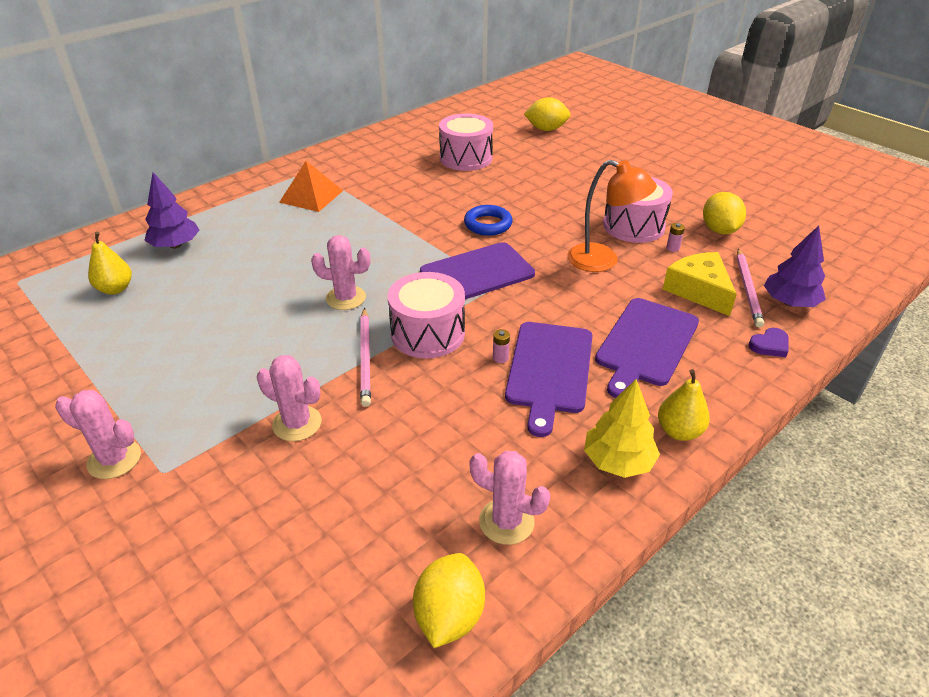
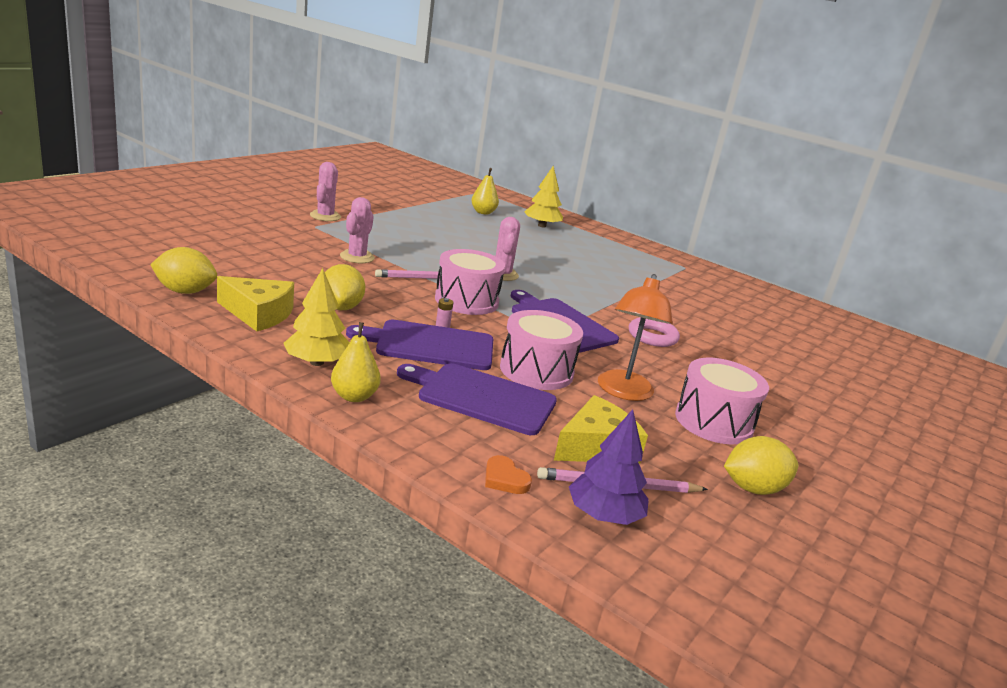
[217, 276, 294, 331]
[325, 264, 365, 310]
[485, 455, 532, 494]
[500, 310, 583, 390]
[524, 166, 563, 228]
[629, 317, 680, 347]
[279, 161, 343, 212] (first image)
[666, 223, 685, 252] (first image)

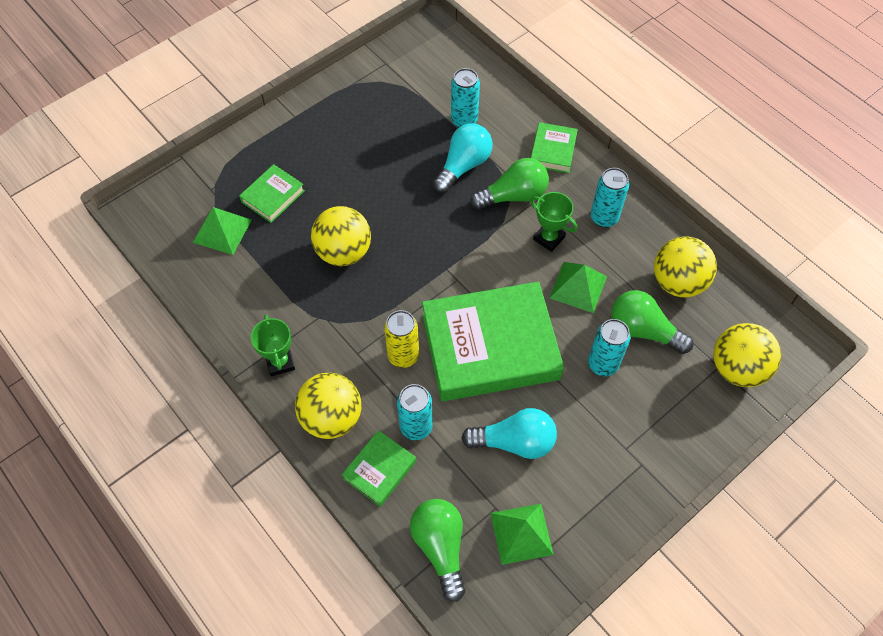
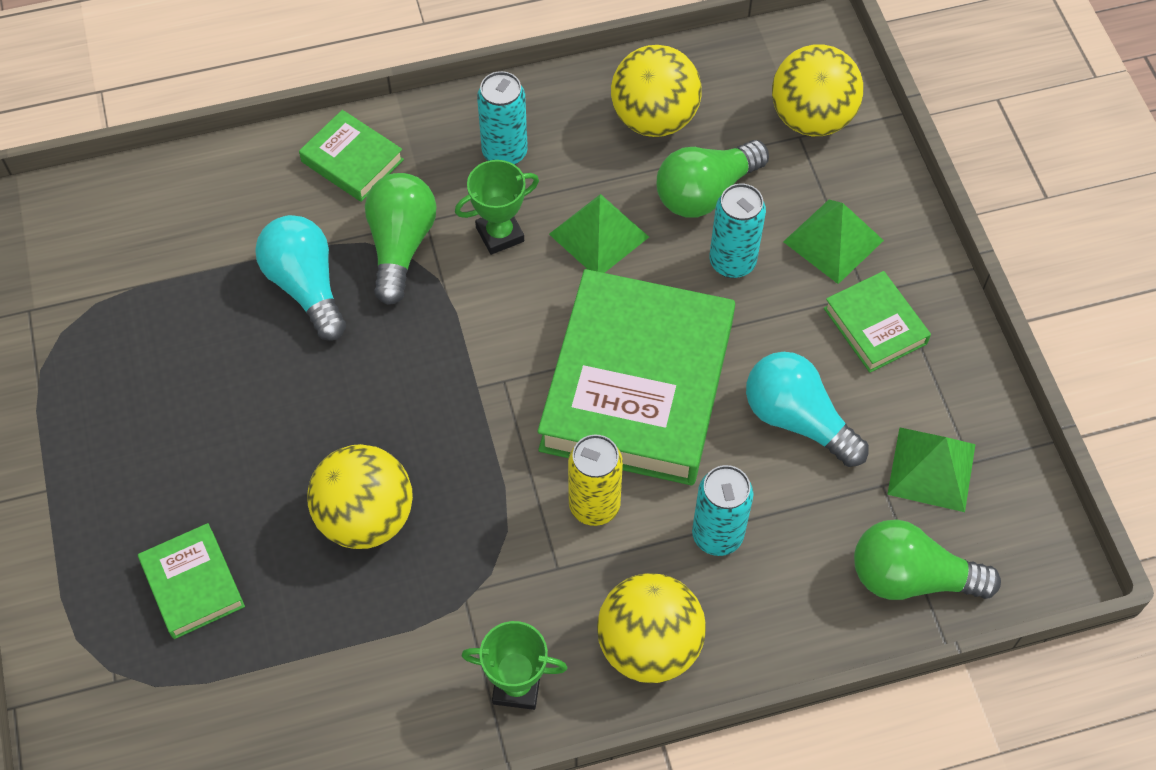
[746, 352, 869, 467]
[783, 200, 884, 284]
[824, 271, 931, 373]
[451, 68, 480, 128] (first image)

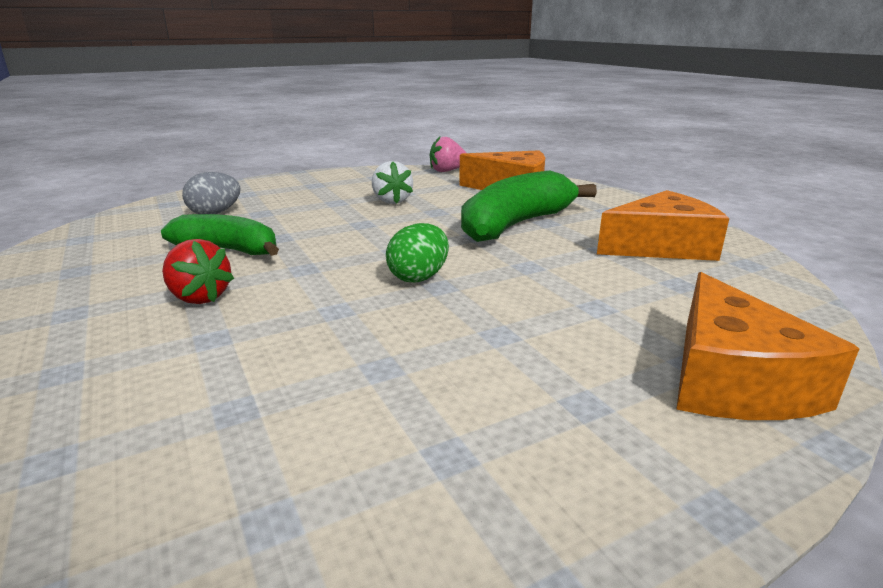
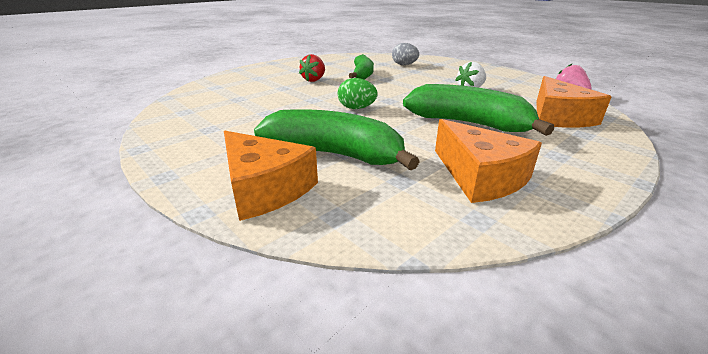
[224, 131, 318, 221]
[254, 109, 420, 170]

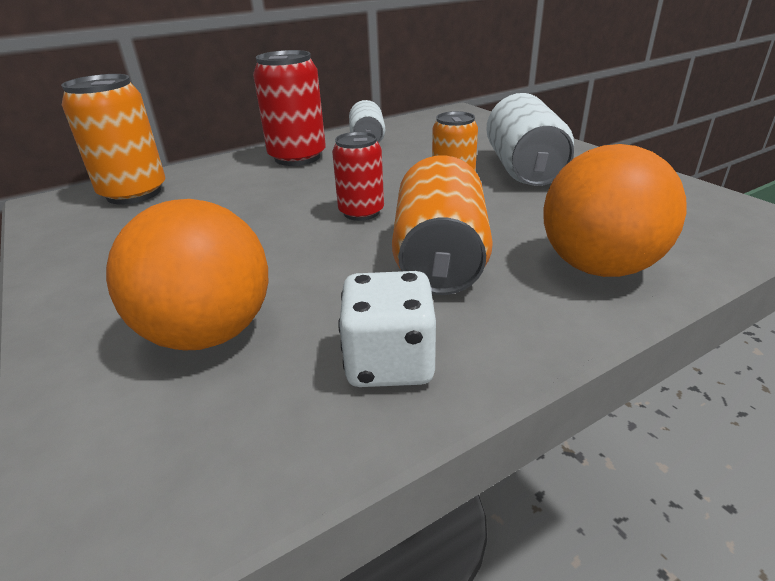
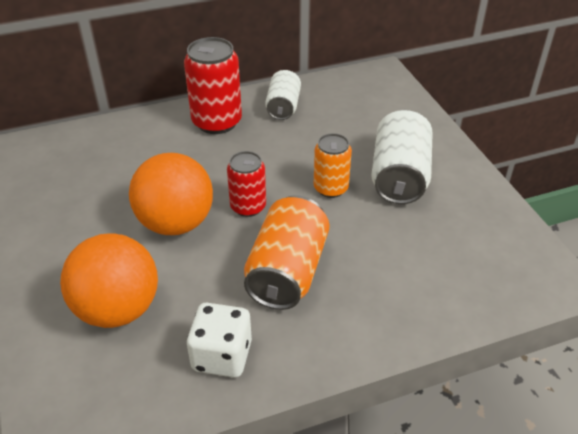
[129, 153, 213, 235]
[61, 74, 165, 204] (first image)

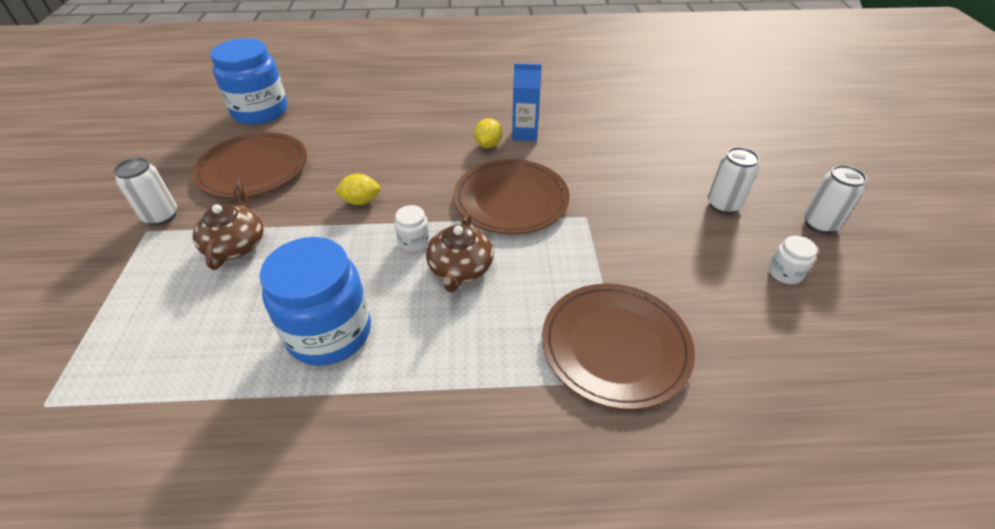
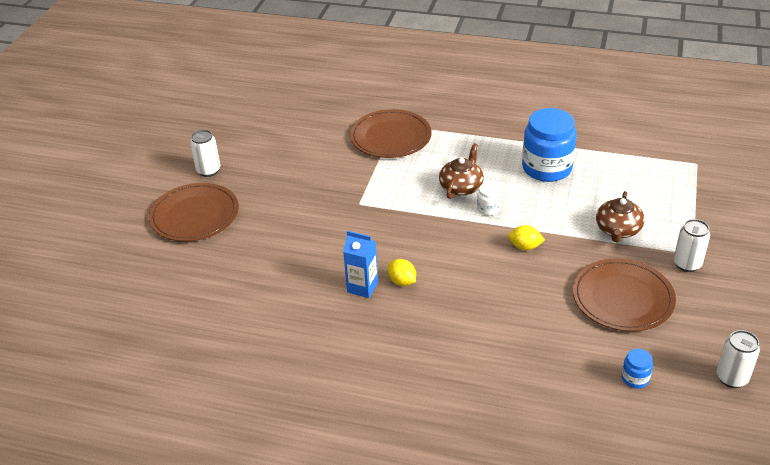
[149, 183, 239, 242]
[388, 259, 416, 286]
[621, 349, 653, 388]
[717, 330, 760, 388]
[769, 236, 817, 284] (first image)

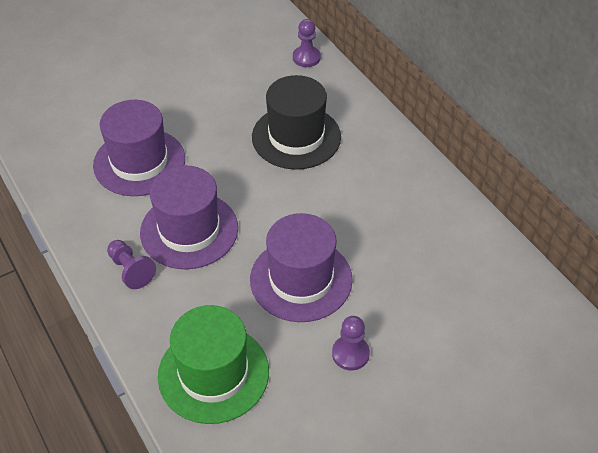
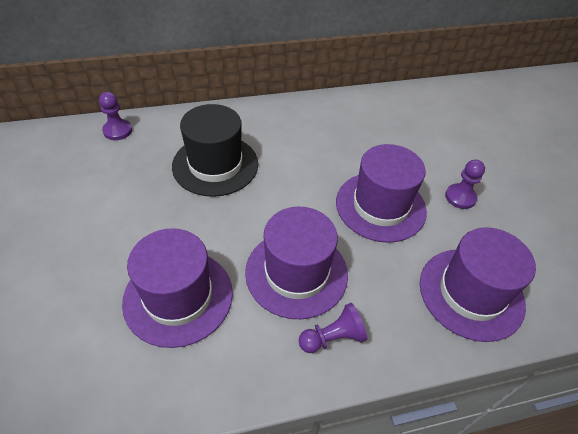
[420, 227, 536, 342]

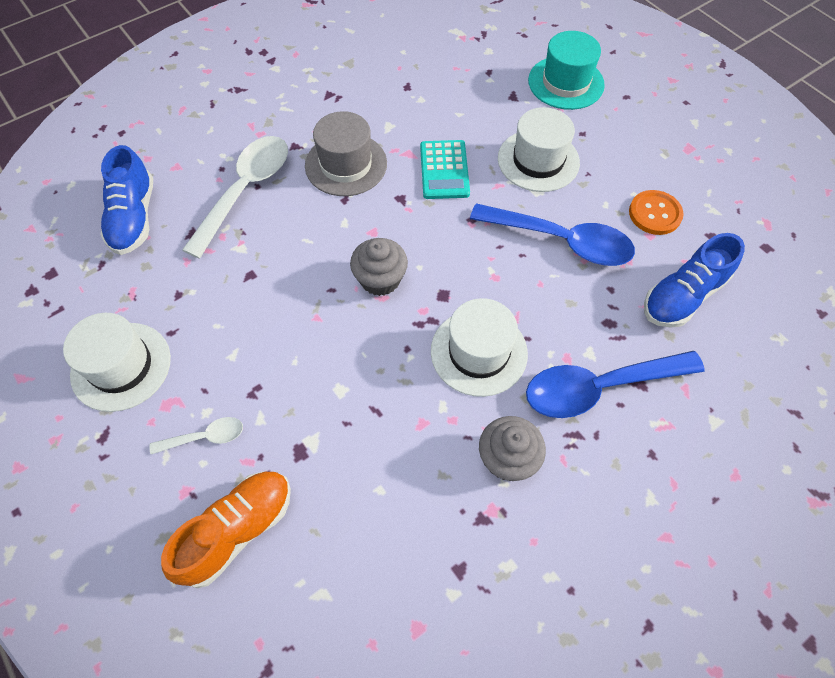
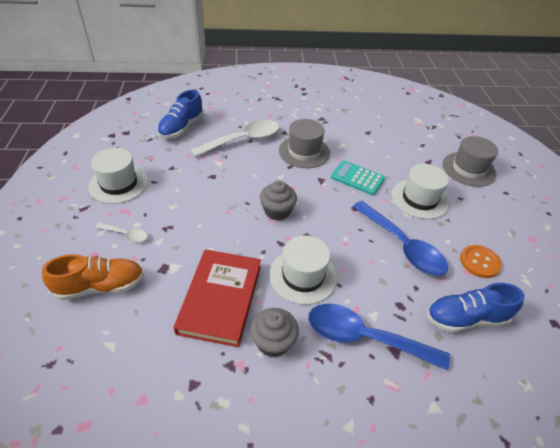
[174, 249, 261, 347]
[331, 160, 385, 195]
[443, 136, 498, 187]

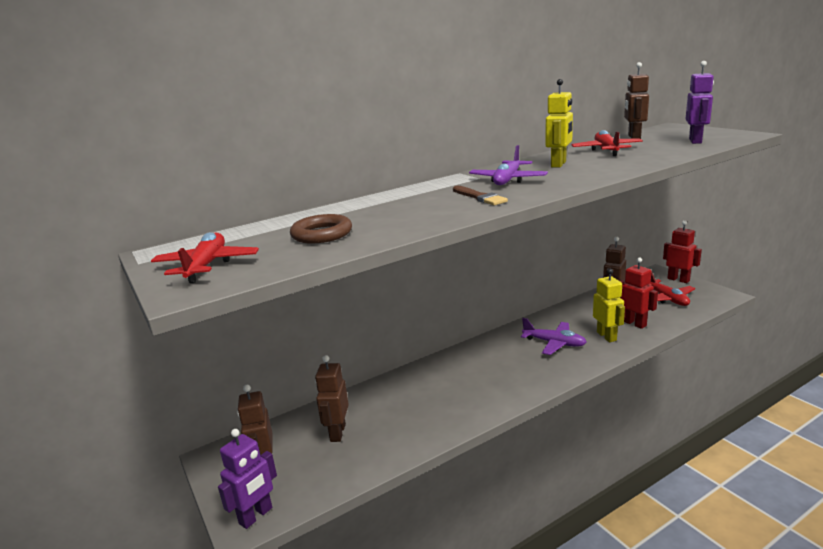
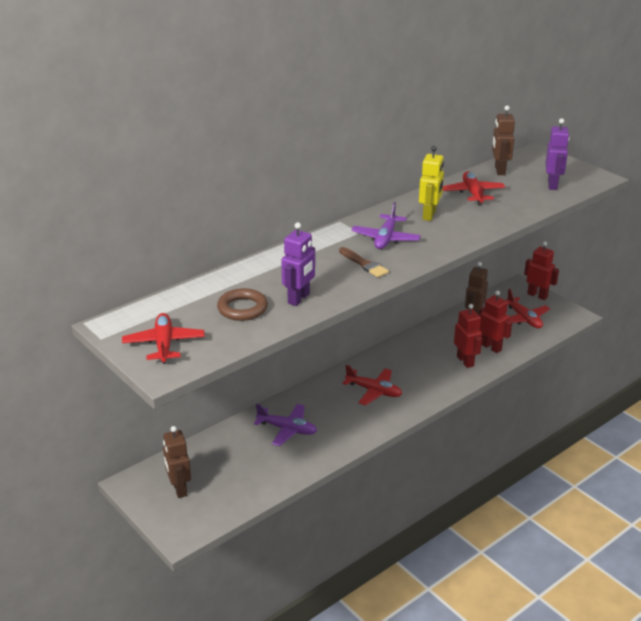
[254, 404, 317, 446]
[281, 222, 315, 306]
[342, 365, 402, 406]
[454, 304, 482, 368]
[315, 355, 349, 442] (first image)

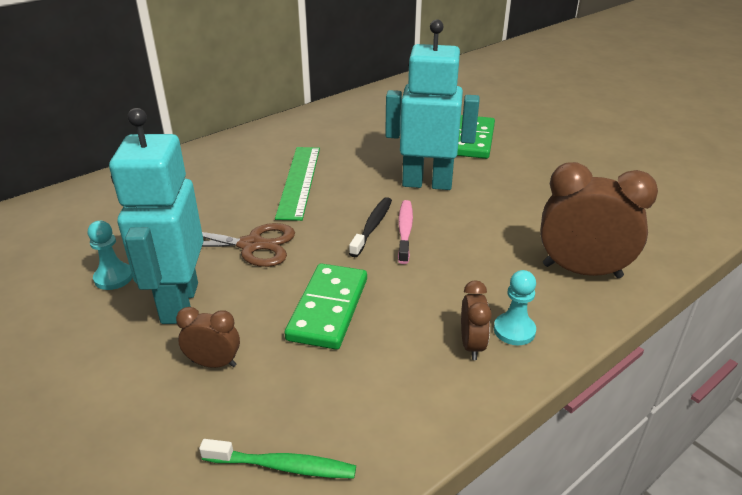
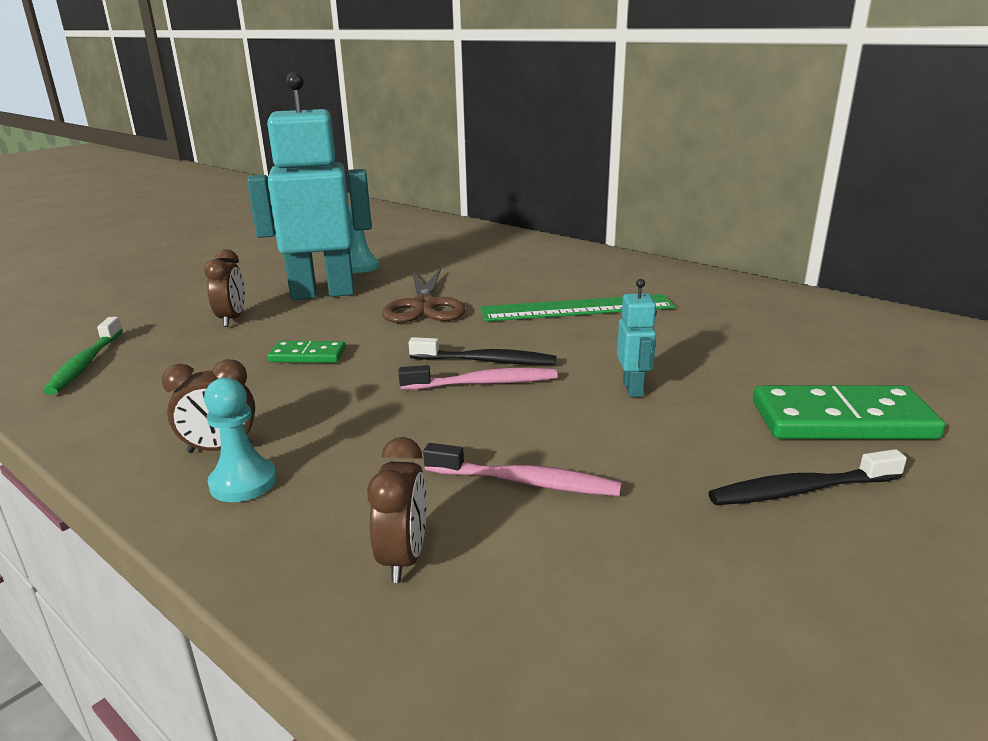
[268, 341, 346, 363]
[367, 437, 427, 583]
[423, 443, 621, 496]
[617, 279, 657, 397]
[708, 449, 907, 505]

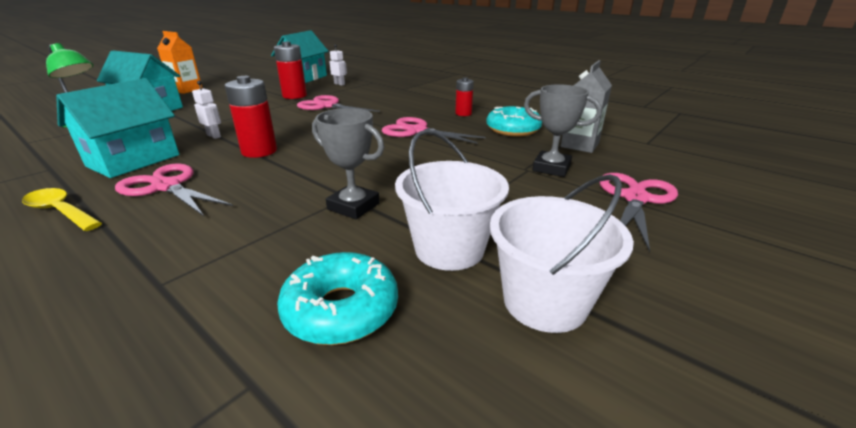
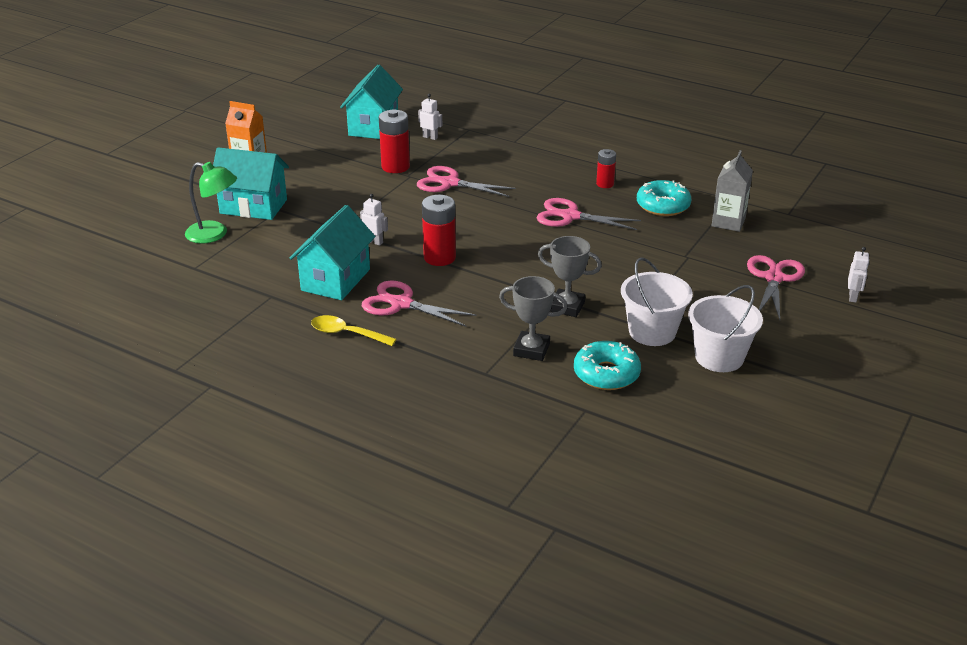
[499, 276, 568, 361]
[848, 247, 869, 302]

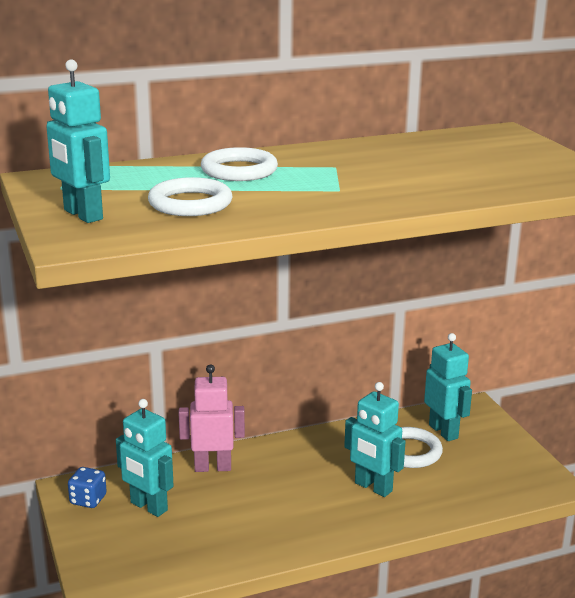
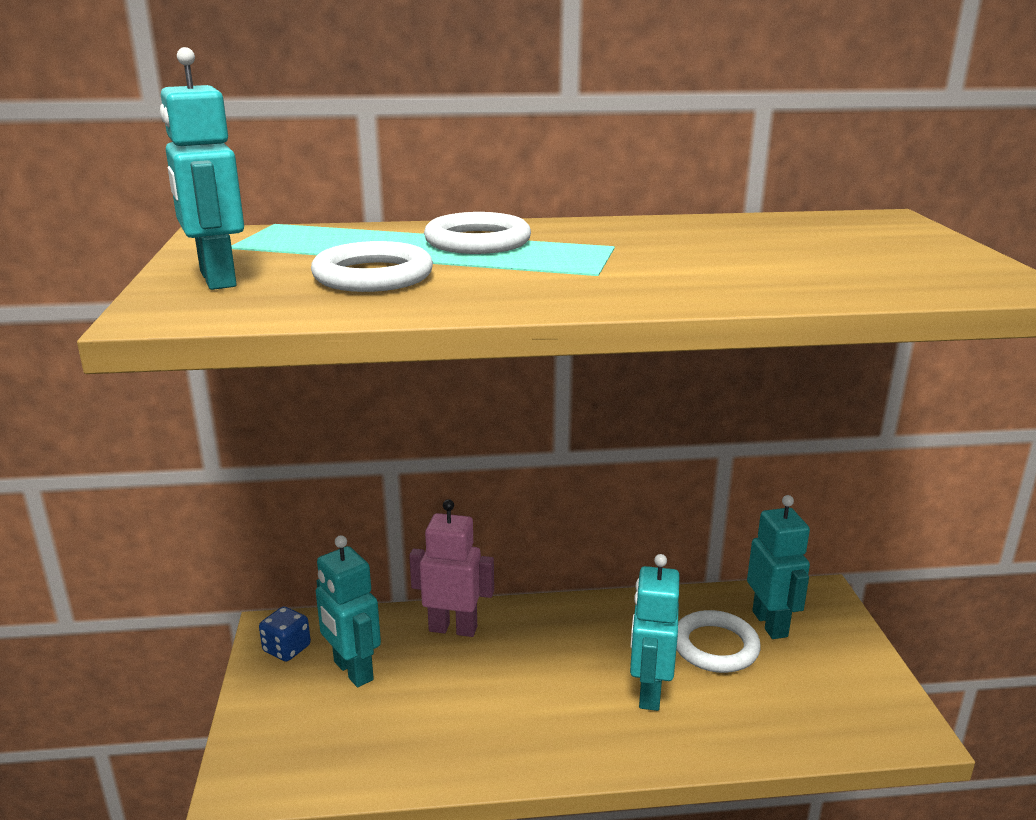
[630, 554, 680, 711]

